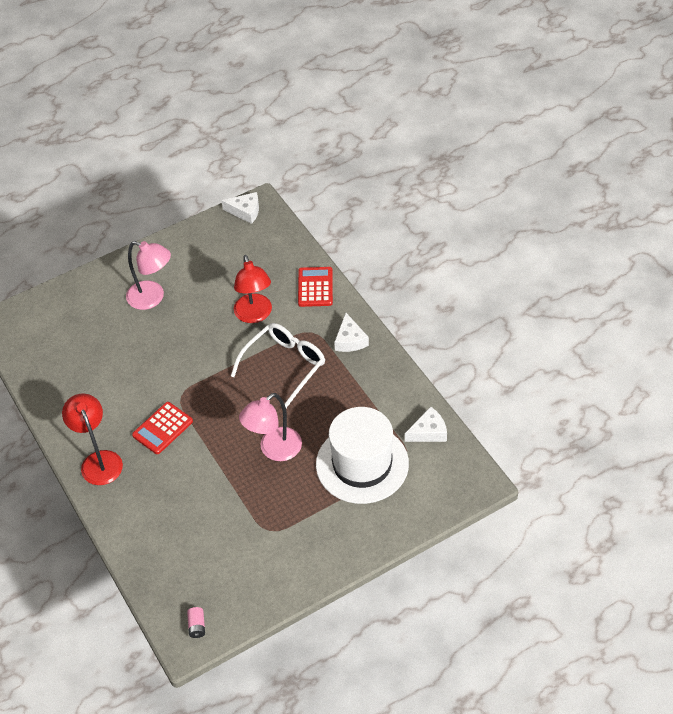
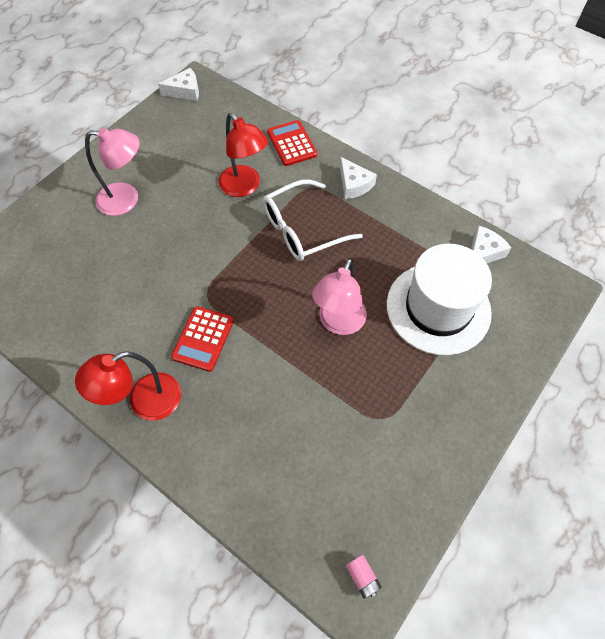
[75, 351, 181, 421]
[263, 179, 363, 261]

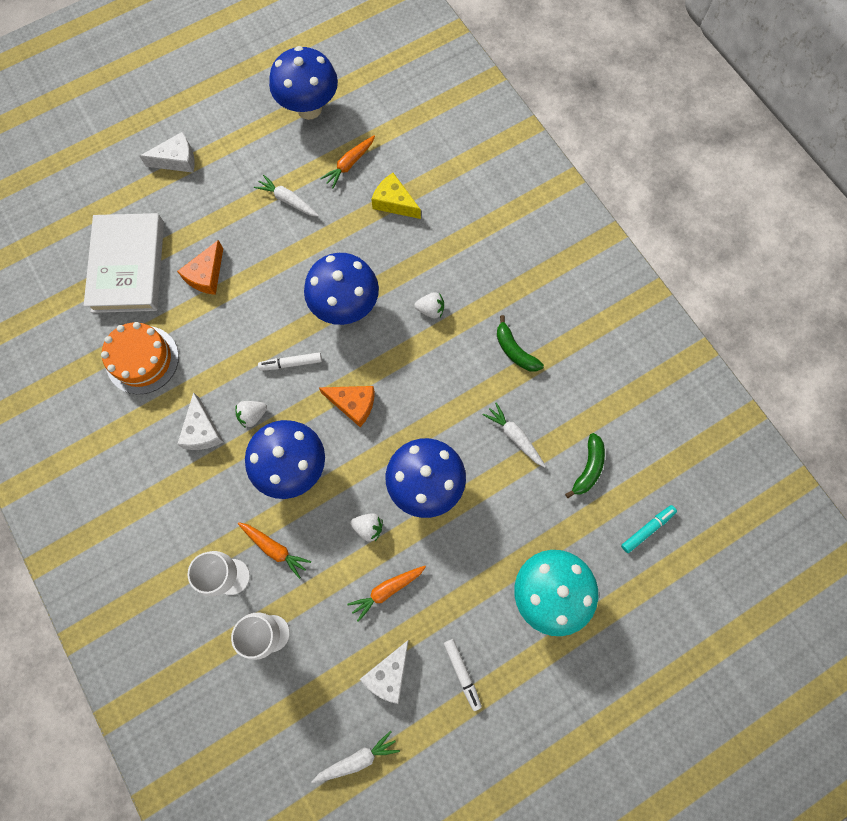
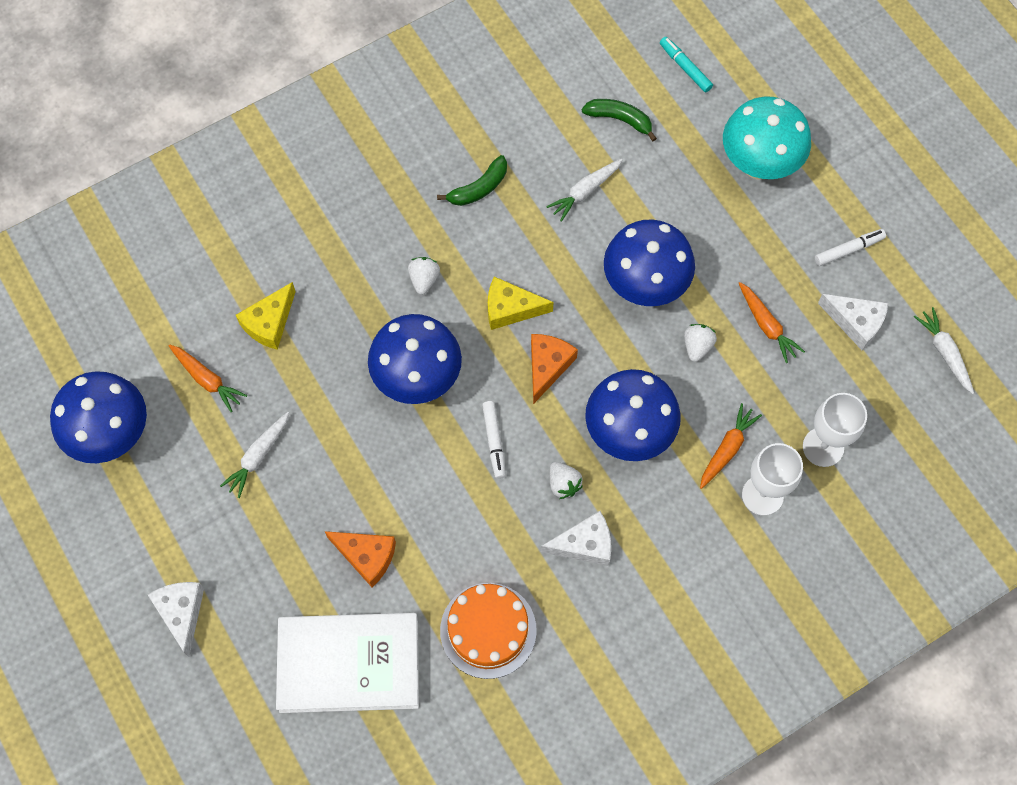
[488, 277, 554, 330]

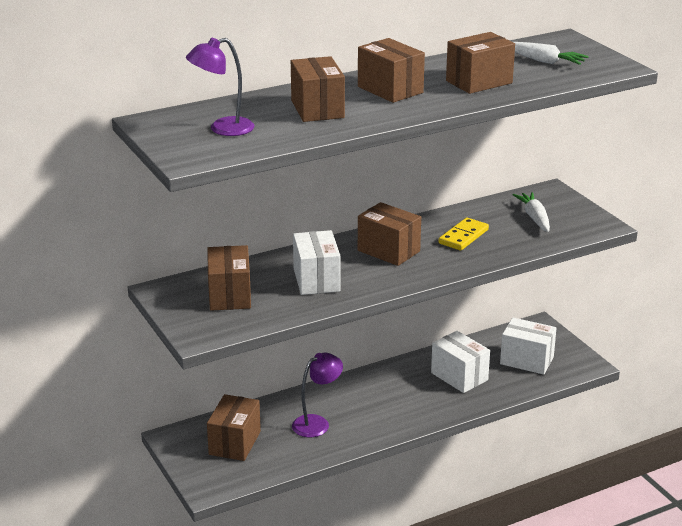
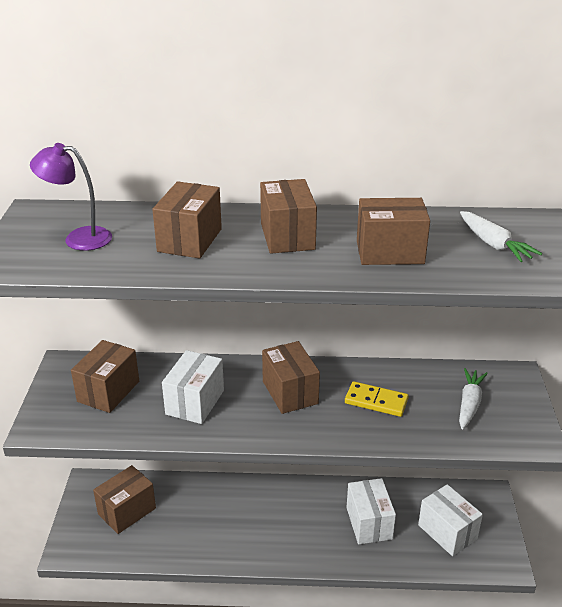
[345, 381, 409, 417]
[292, 353, 343, 437] (first image)

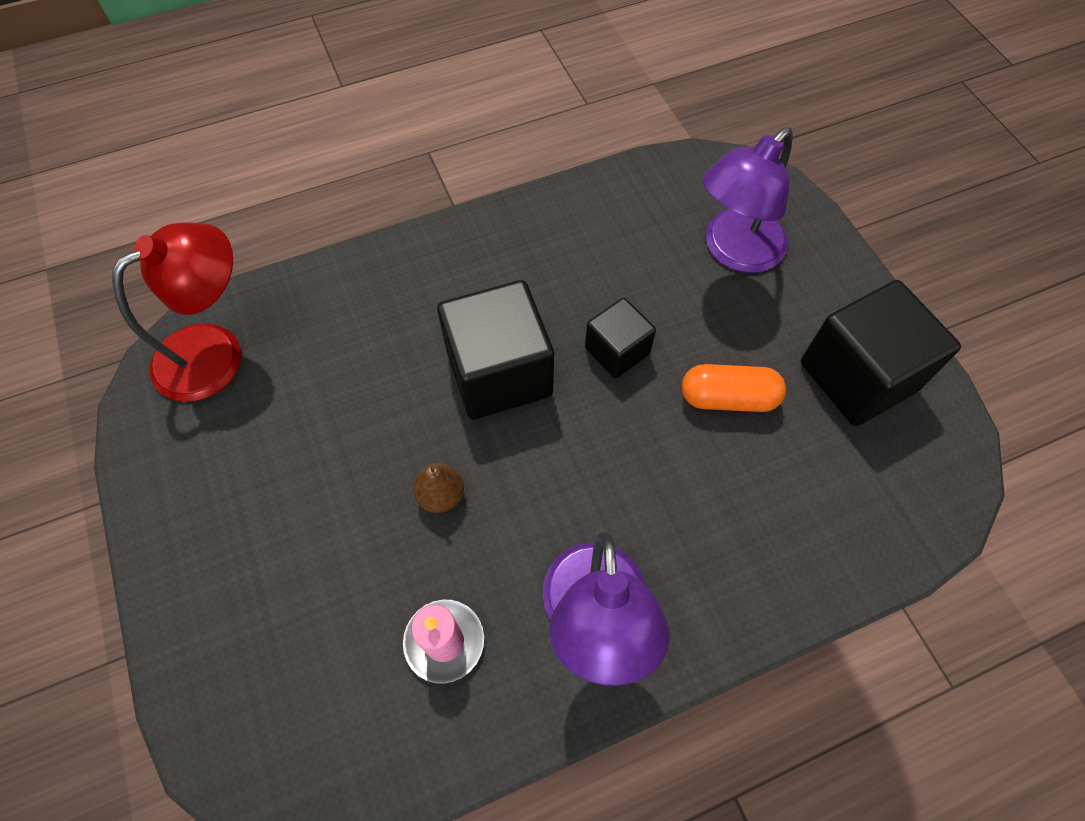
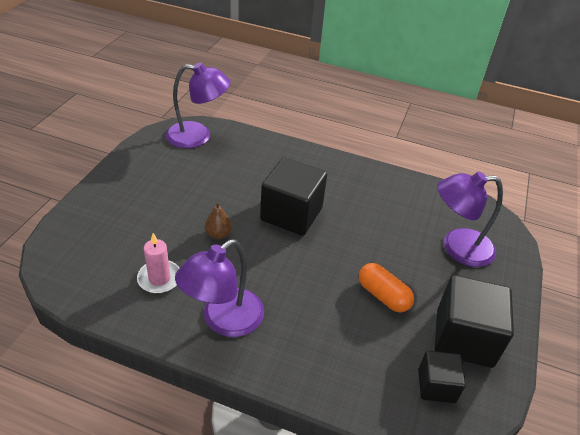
[166, 62, 231, 148]
[418, 351, 466, 403]

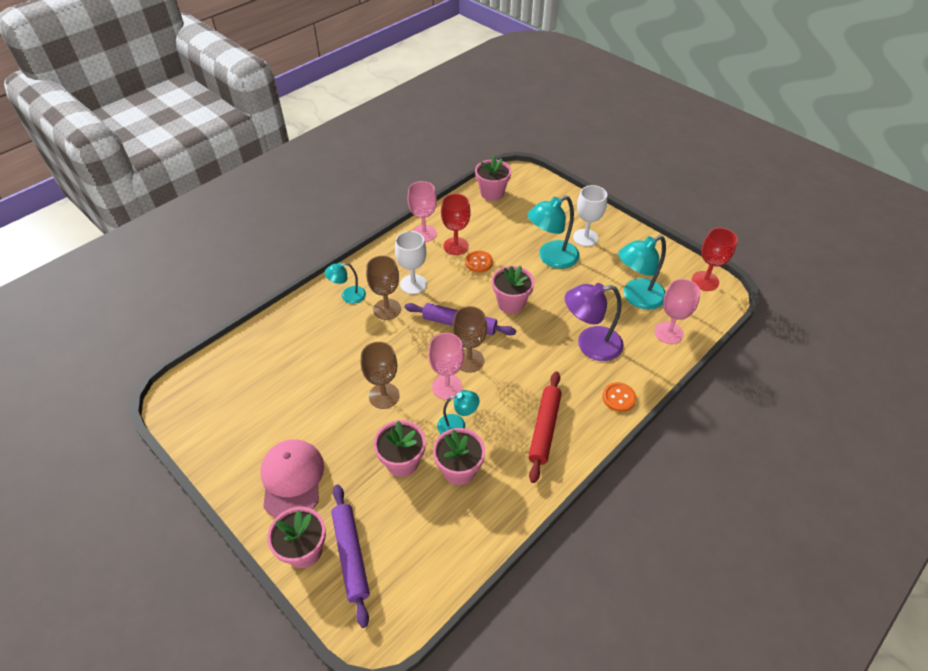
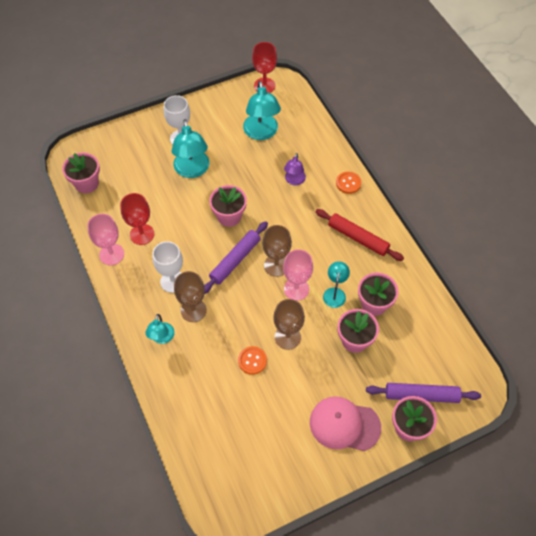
[238, 346, 267, 375]
[284, 153, 306, 185]
[654, 279, 701, 344] (first image)

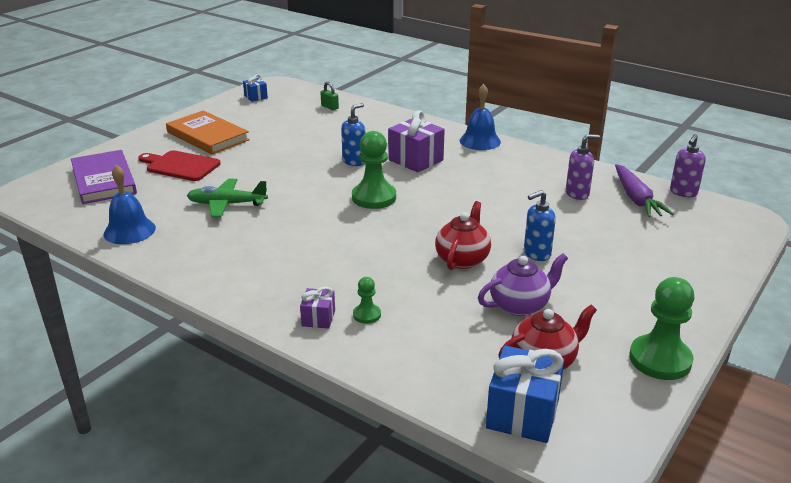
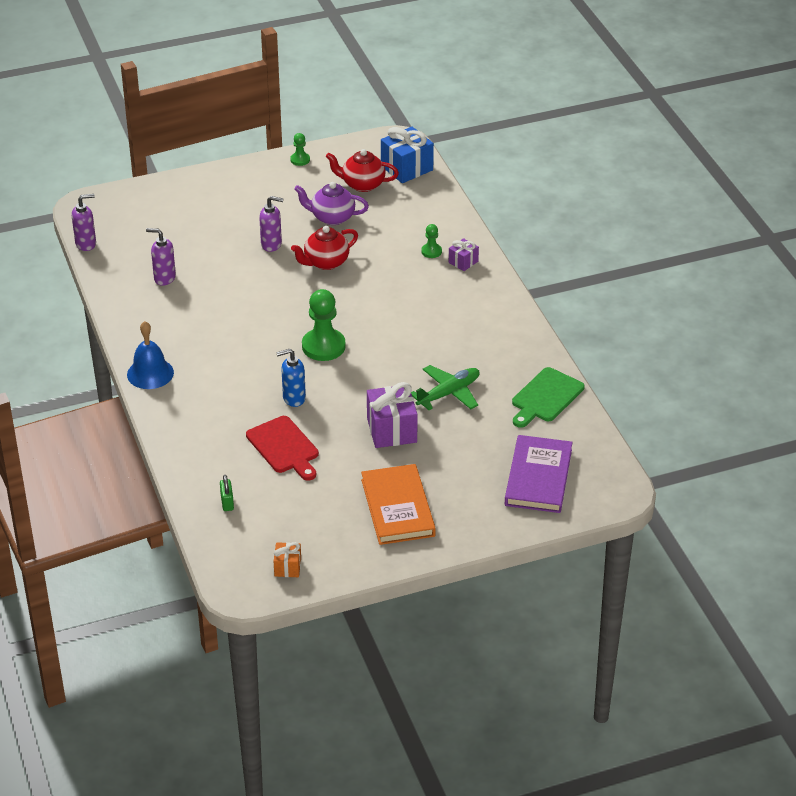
[246, 416, 319, 481]
[259, 196, 284, 252]
[274, 542, 301, 577]
[290, 133, 310, 166]
[367, 382, 418, 448]
[411, 365, 479, 410]
[512, 367, 585, 428]
[615, 164, 674, 217] (first image)

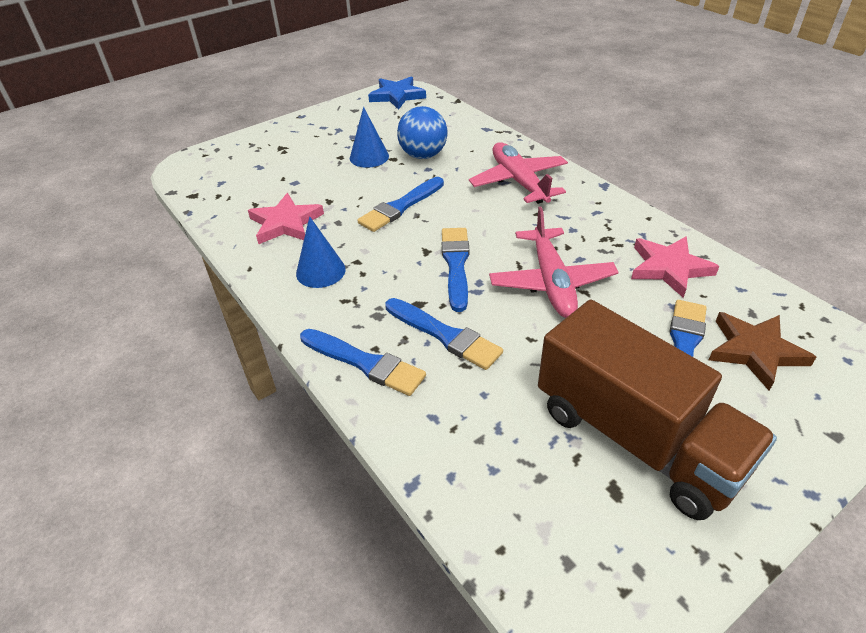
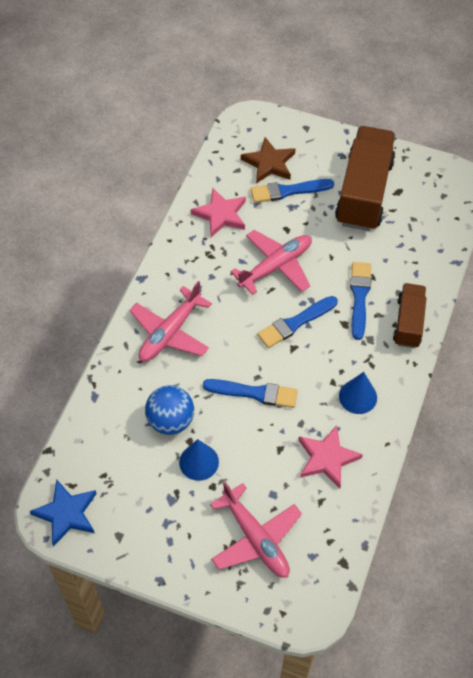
[210, 482, 302, 578]
[393, 283, 426, 348]

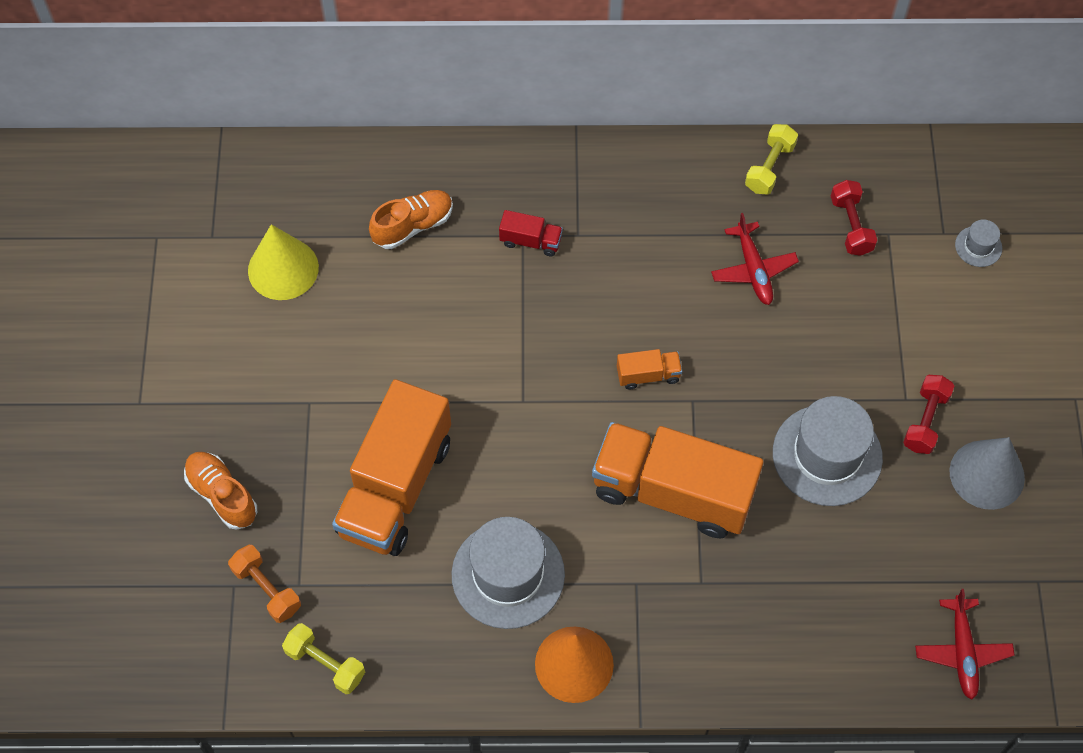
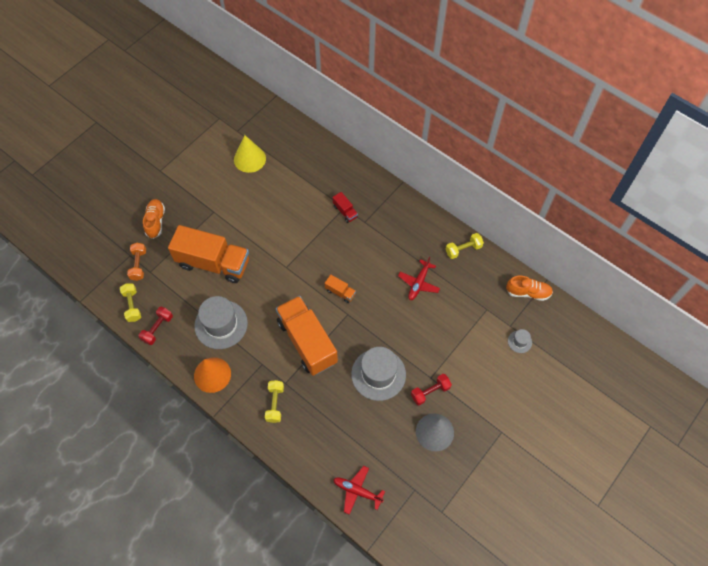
[139, 307, 173, 345]
[168, 225, 249, 283]
[265, 380, 284, 423]
[333, 466, 385, 515]
[506, 276, 553, 301]

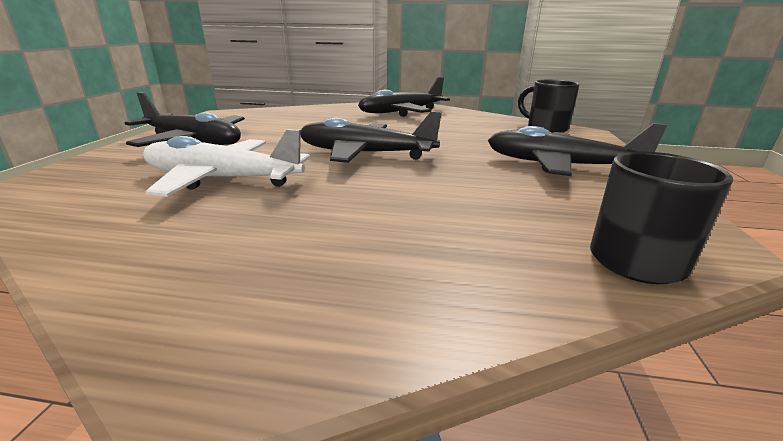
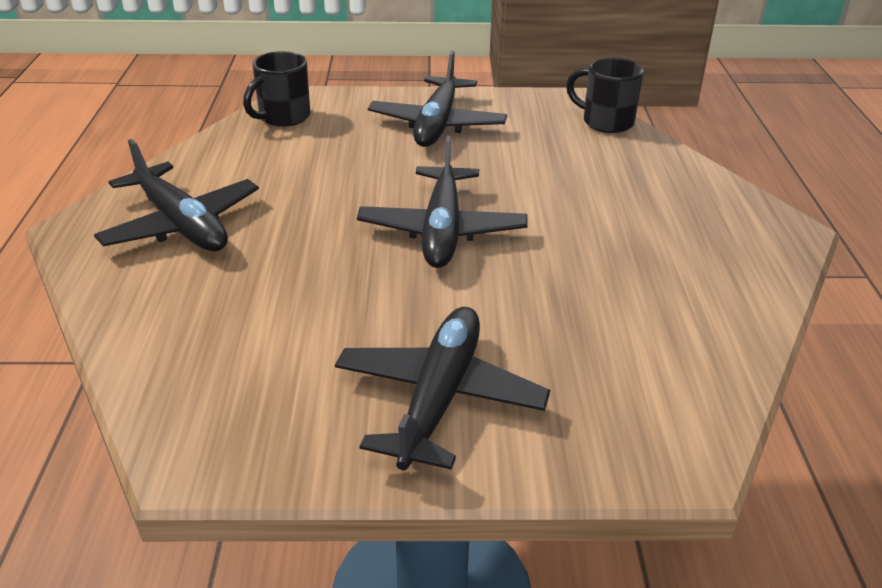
[143, 129, 310, 197] (first image)

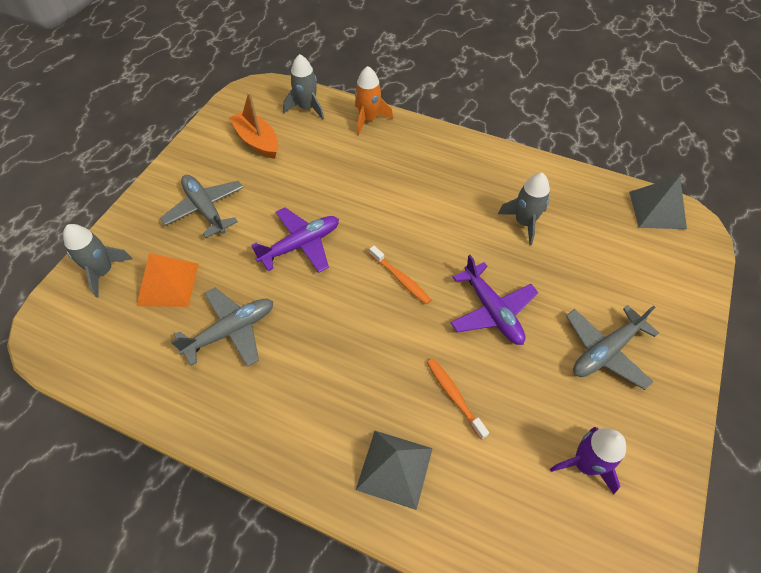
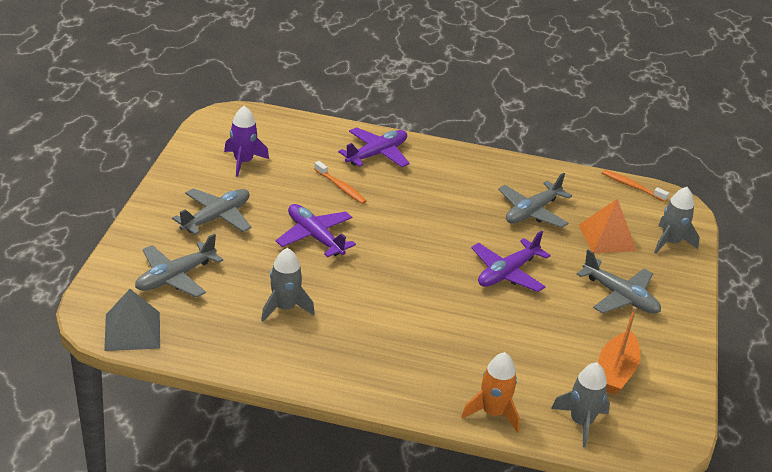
[135, 234, 223, 298]
[338, 127, 410, 167]
[598, 306, 640, 394]
[602, 170, 669, 202]

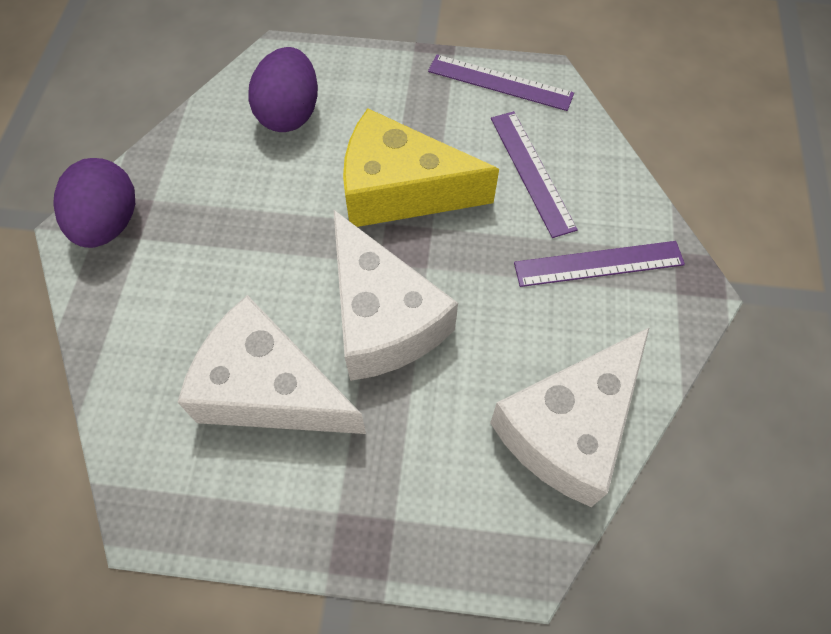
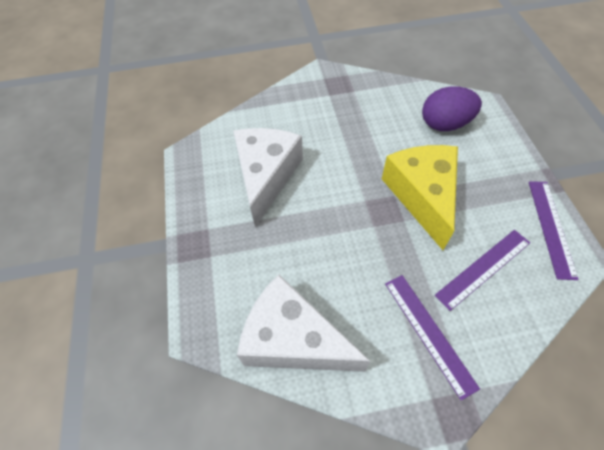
[53, 158, 135, 248] (first image)
[334, 210, 458, 381] (first image)

